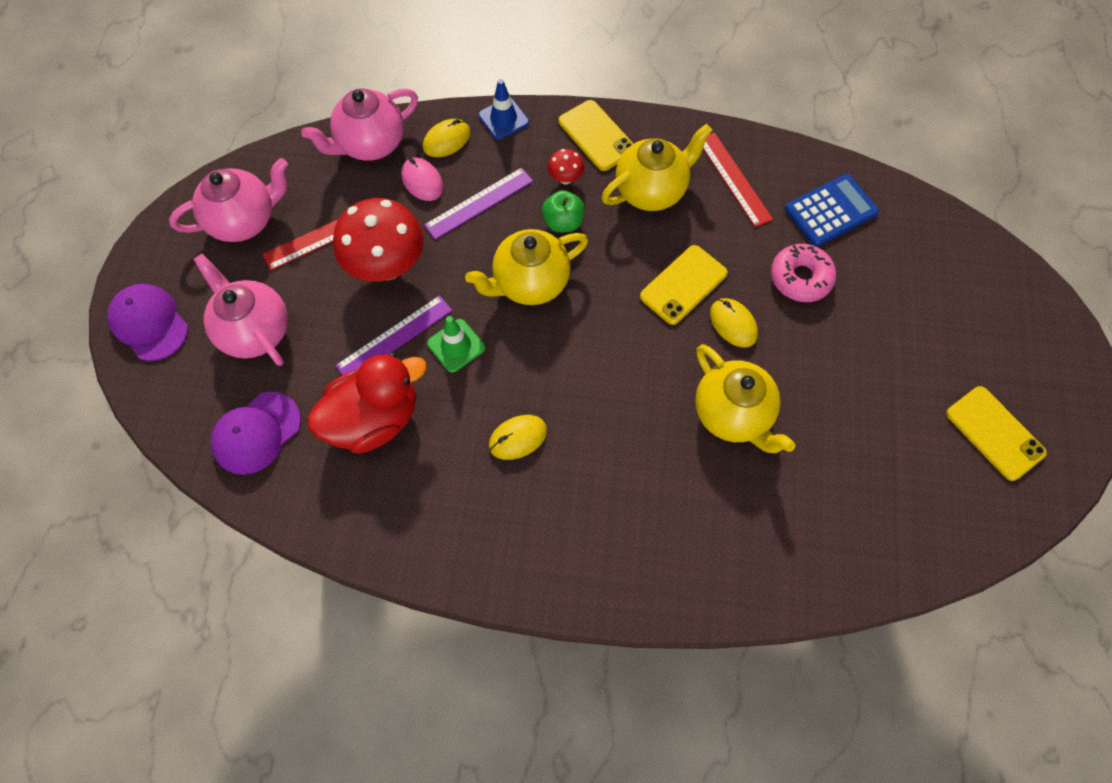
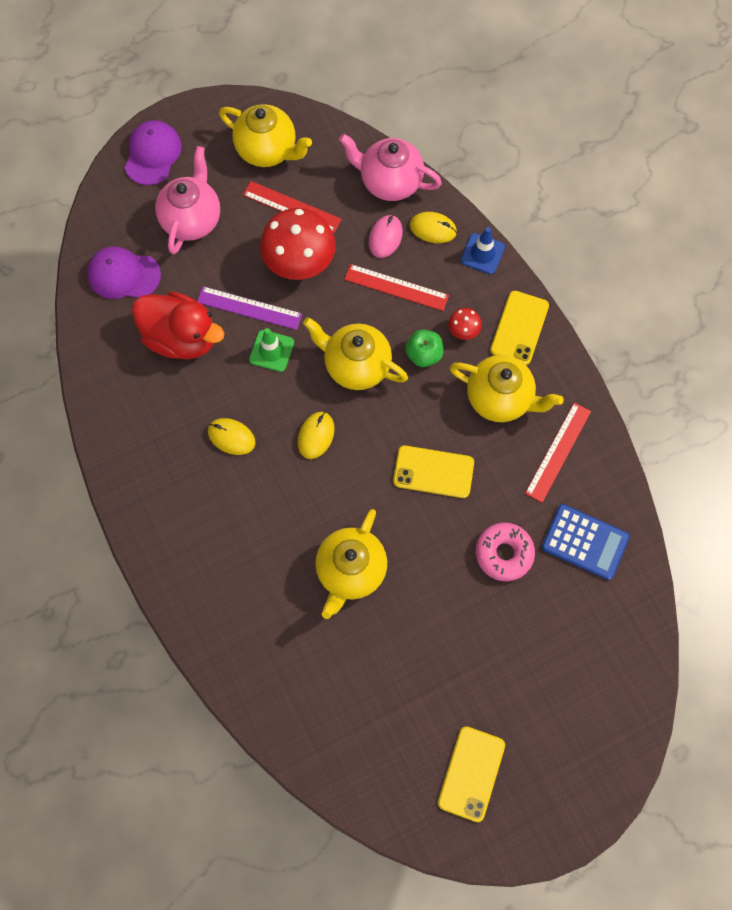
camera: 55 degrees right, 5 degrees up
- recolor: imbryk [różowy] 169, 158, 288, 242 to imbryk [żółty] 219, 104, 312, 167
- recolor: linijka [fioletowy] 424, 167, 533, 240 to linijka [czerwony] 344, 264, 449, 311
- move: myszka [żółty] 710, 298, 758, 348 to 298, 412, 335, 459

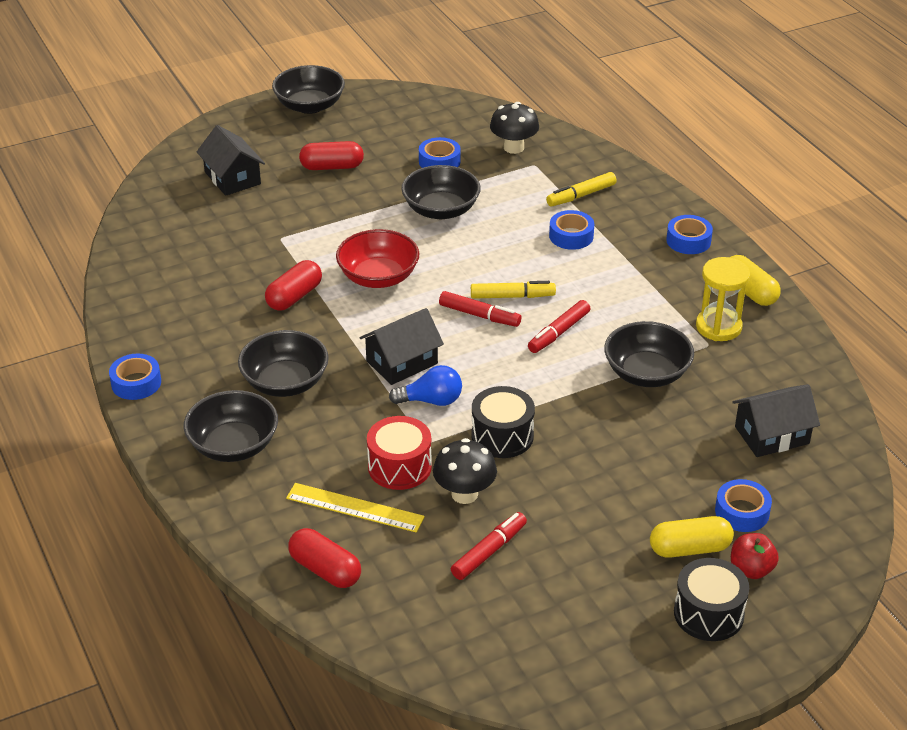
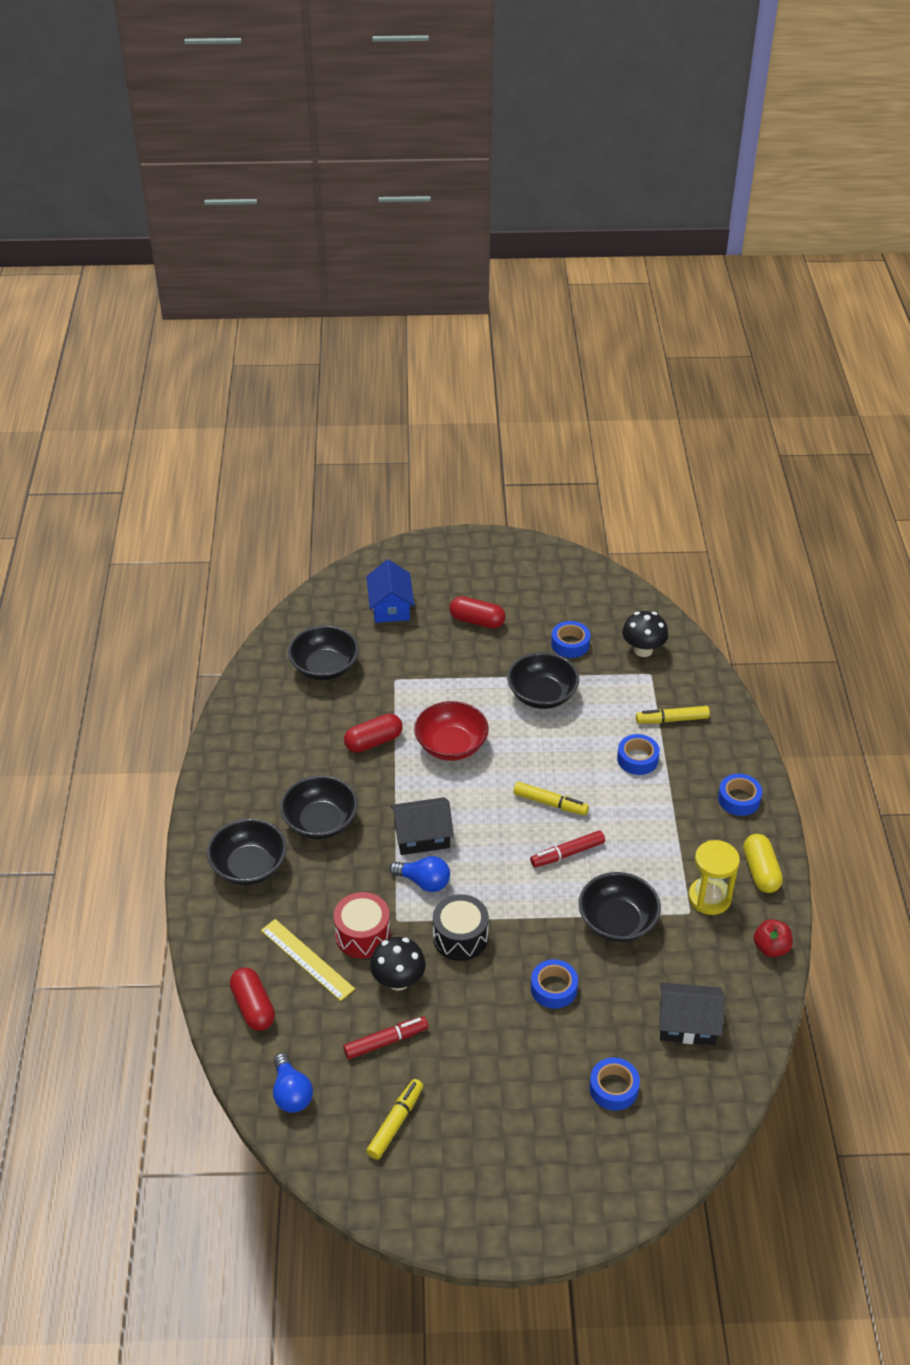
camera: 25 degrees right, 5 degrees up
- move: miska [czarny] 272, 65, 345, 114 to 288, 625, 359, 680
- recolor: domek [czarny] 197, 125, 265, 196 to domek [niebieski] 366, 559, 414, 623
- delete: flamaster [czerwony] 439, 291, 521, 327
- move: taśma klejąca [niebieski] 109, 353, 161, 400 to 531, 959, 578, 1009
- delete: kapsułka [żółty] 650, 516, 734, 558
- move: jabłko [czerwony] 731, 533, 779, 579 to 754, 919, 793, 957
- delete: bęben [czarny] 674, 558, 749, 641
- insert: żarówka [niebieski] 273, 1053, 313, 1113
- insert: flamaster [żółty] 366, 1079, 423, 1159

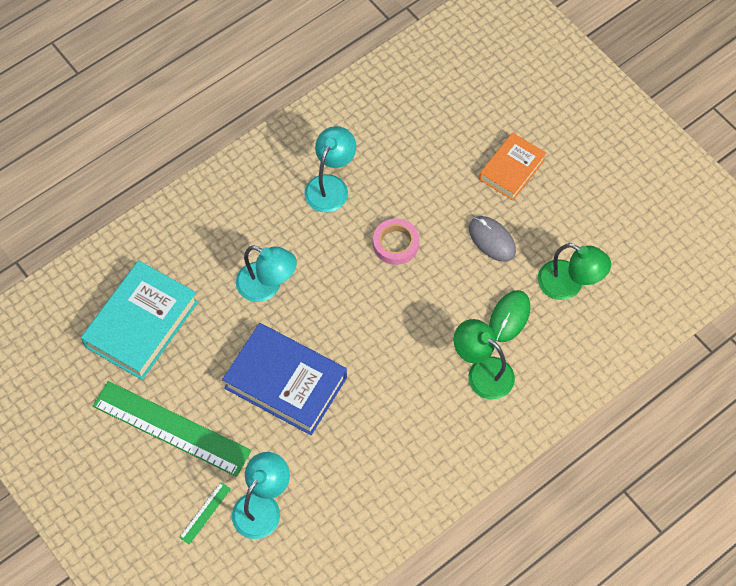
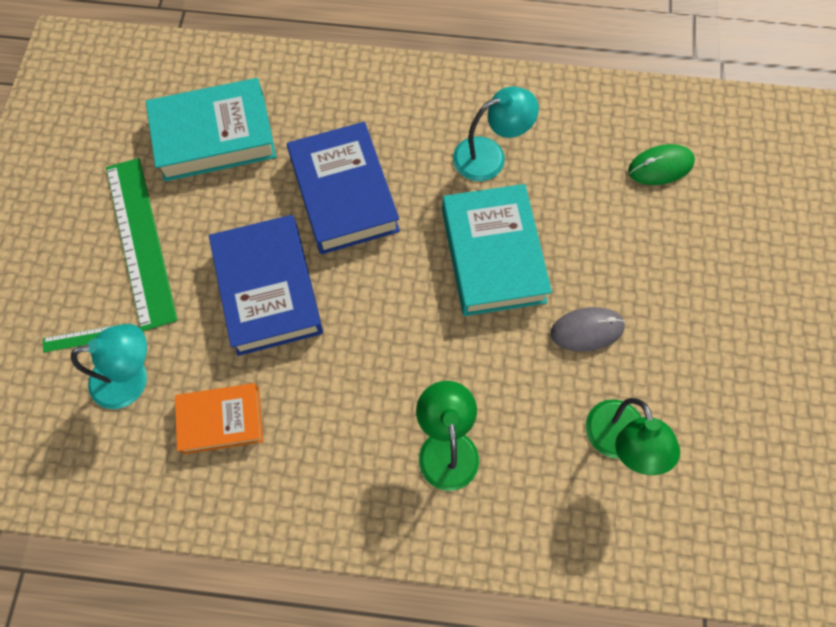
camera: 45 degrees right, 5 degrees up
- move: książka [pomarańczowy] 479, 133, 546, 200 to 175, 383, 263, 454
- rotate: myszka [szary] 469, 216, 516, 262 = 551, 307, 625, 352 75 degrees clockwise
- replace: taśma klejąca [różowy] 373, 218, 419, 265 to książka [turkusowy] 442, 184, 552, 316
- replace: lampka [turkusowy] 236, 245, 297, 302 to książka [niebieski] 287, 122, 400, 255
- move: myszka [zielony] 489, 290, 530, 342 to 628, 144, 695, 185

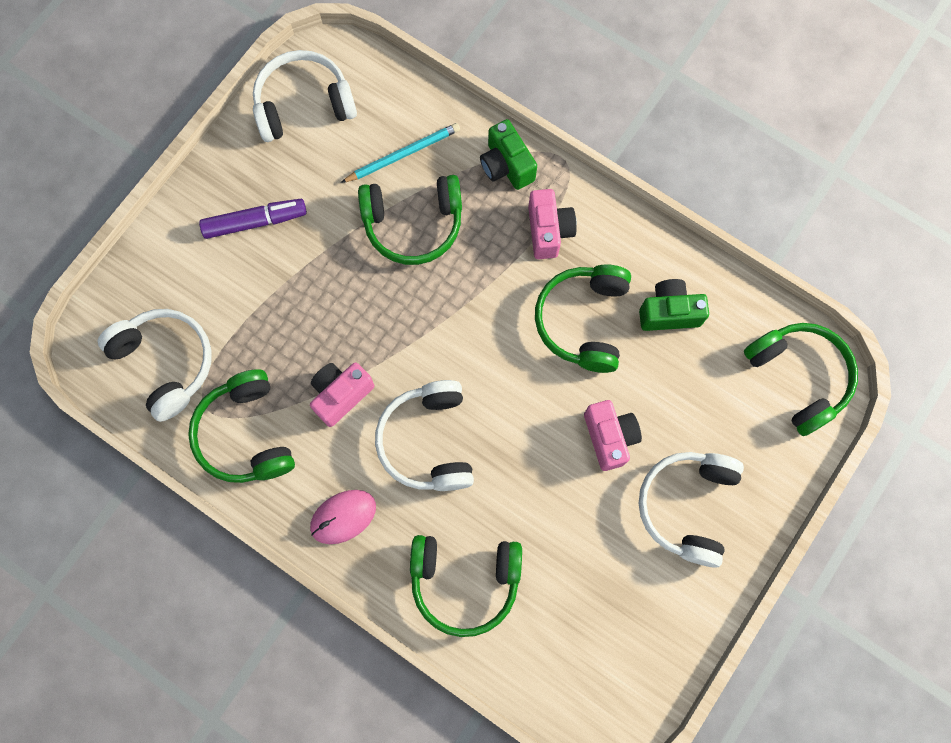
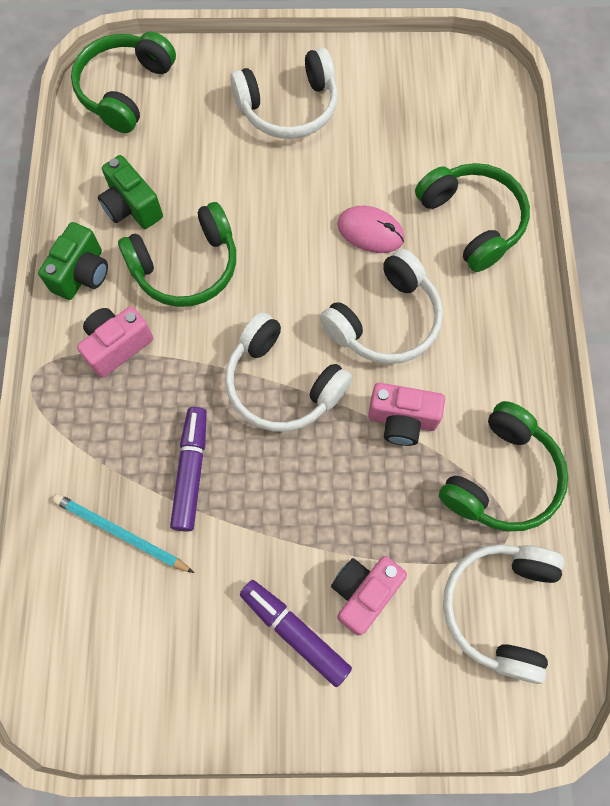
camera: 125 degrees left, 5 degrees down
- move: słuchawki [biały] 253, 50, 357, 142 to 225, 312, 352, 432
- move: aparat fotograficzny [zielony] 480, 119, 537, 190 to 38, 222, 108, 300
- replace: słuchawki [zielony] 358, 175, 462, 265 to flamaster [fioletowy] 170, 407, 207, 532
- move: aparat fotograficzny [różowy] 584, 400, 642, 471 to 331, 556, 407, 636
- move: myszka [różowy] 310, 490, 376, 544 to 337, 206, 404, 253

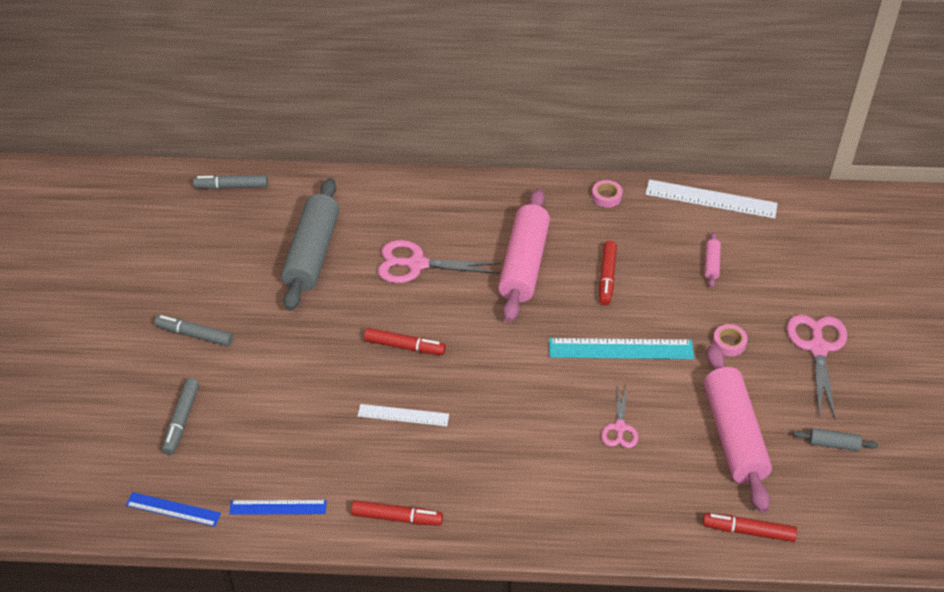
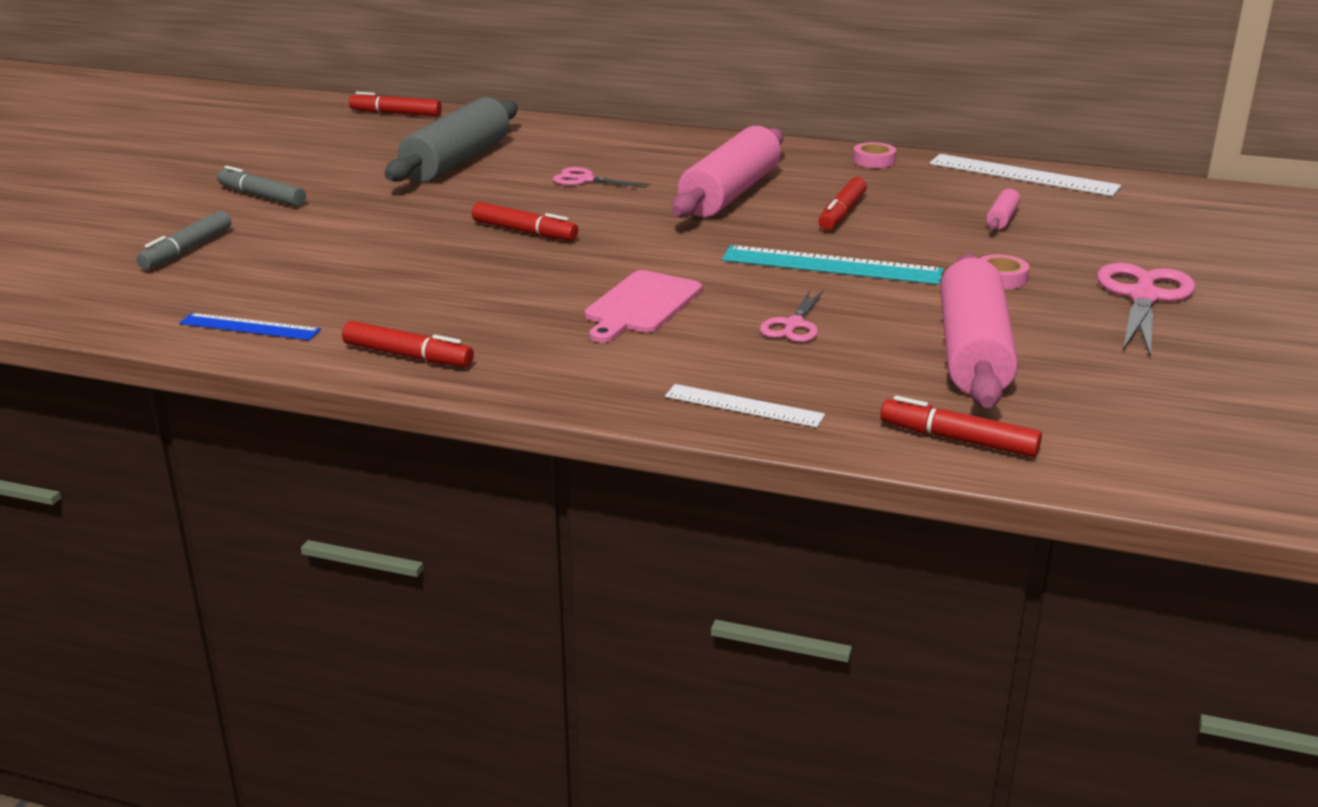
camera: 15 degrees right, 20 degrees down
- recolor: flamaster [szary] 193, 175, 268, 189 to flamaster [czerwony] 349, 92, 442, 116
- resize: nożyczki [różowy] 378, 240, 501, 283 = 553, 167, 650, 188 x0.58
- move: linijka [biały] 358, 404, 449, 426 to 665, 384, 825, 427
- delete: wałek do ciasta [szary] 793, 428, 878, 451
- delete: linijka [niebieski] 126, 492, 221, 527
- insert: deska do krojenia [różowy] 584, 270, 702, 343

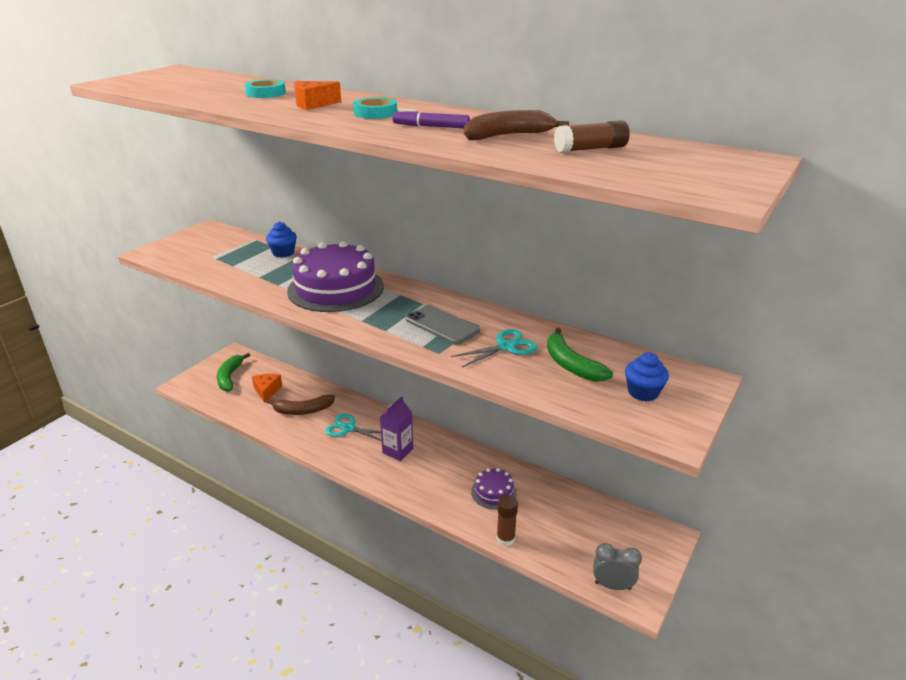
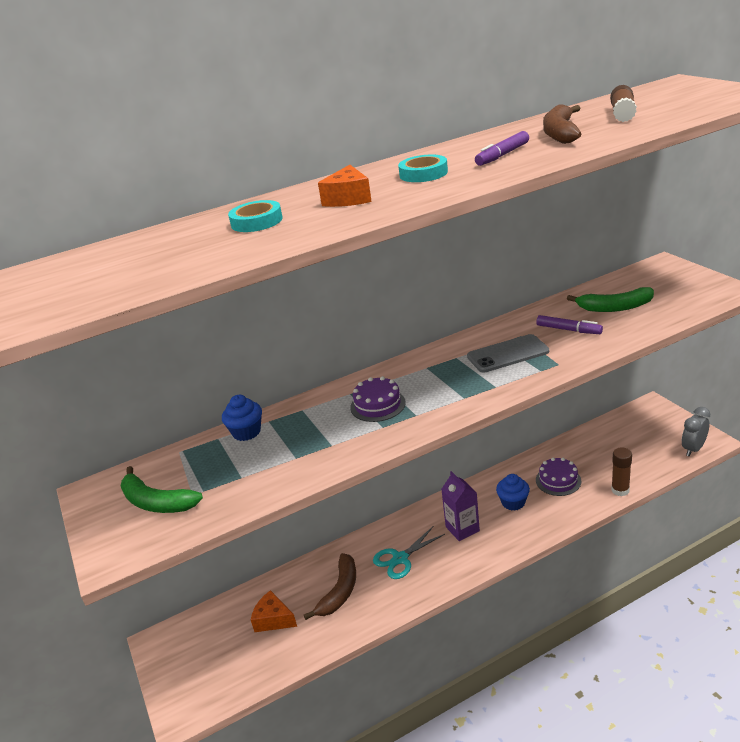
camera: 55 degrees left, 0 degrees up
- resize: tort [fioletowy] 287, 241, 384, 312 = 350, 376, 406, 422 x0.48
- replace: nożyczki [turkusowy] 451, 329, 537, 367 to flamaster [fioletowy] 536, 315, 603, 334
- move: muffinka [niebieski] 625, 352, 669, 401 to 496, 474, 530, 511
- move: banan [zielony] 217, 353, 250, 391 to 121, 466, 203, 513

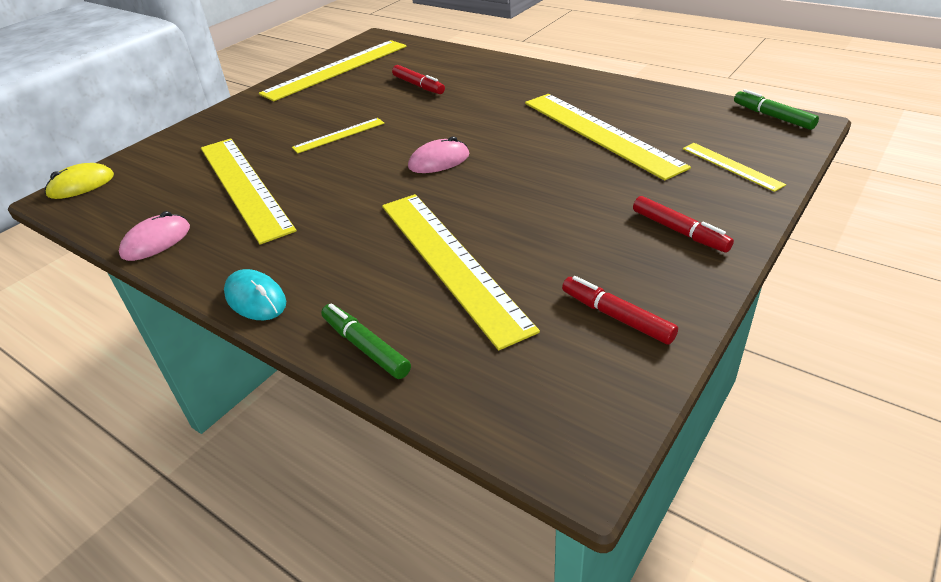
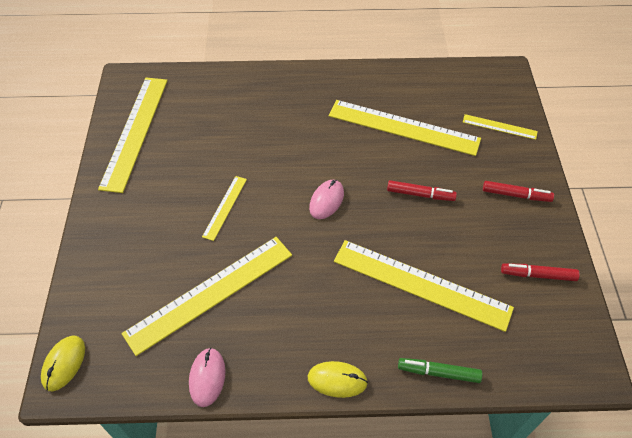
camera: 40 degrees left, 15 degrees up
- move: flamaster [czerwony] 392, 65, 445, 94 to 387, 180, 457, 201
- delete: flamaster [zielony] 734, 89, 819, 130
- rotate: linijka [żółty] 201, 138, 297, 245 = 122, 237, 292, 356 60 degrees counterclockwise
- recolor: myszka [turkusowy] 224, 269, 286, 320 to myszka [żółty] 308, 361, 368, 398

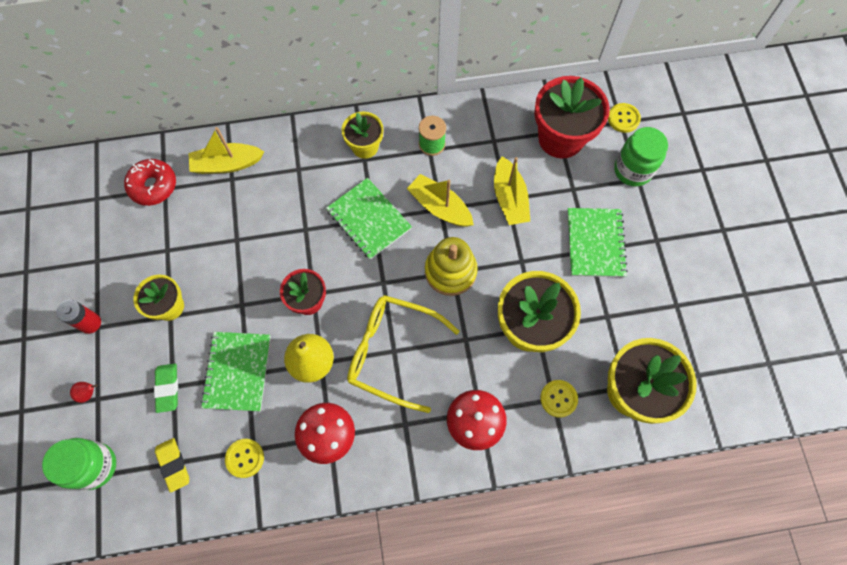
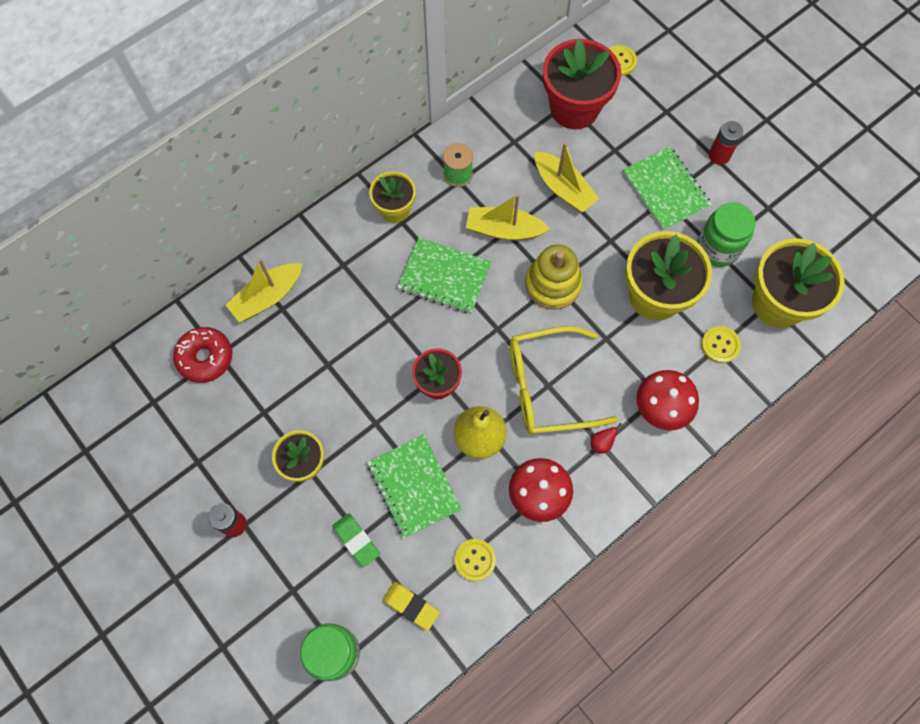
camera: 30 degrees left, 0 degrees up
- move: słoik [zielony] 614, 127, 668, 187 to 697, 202, 755, 267
- move: gruszka [czerwony] 70, 382, 97, 403 to 591, 423, 622, 454
- insert: bateria [czerwony] 709, 121, 743, 165

